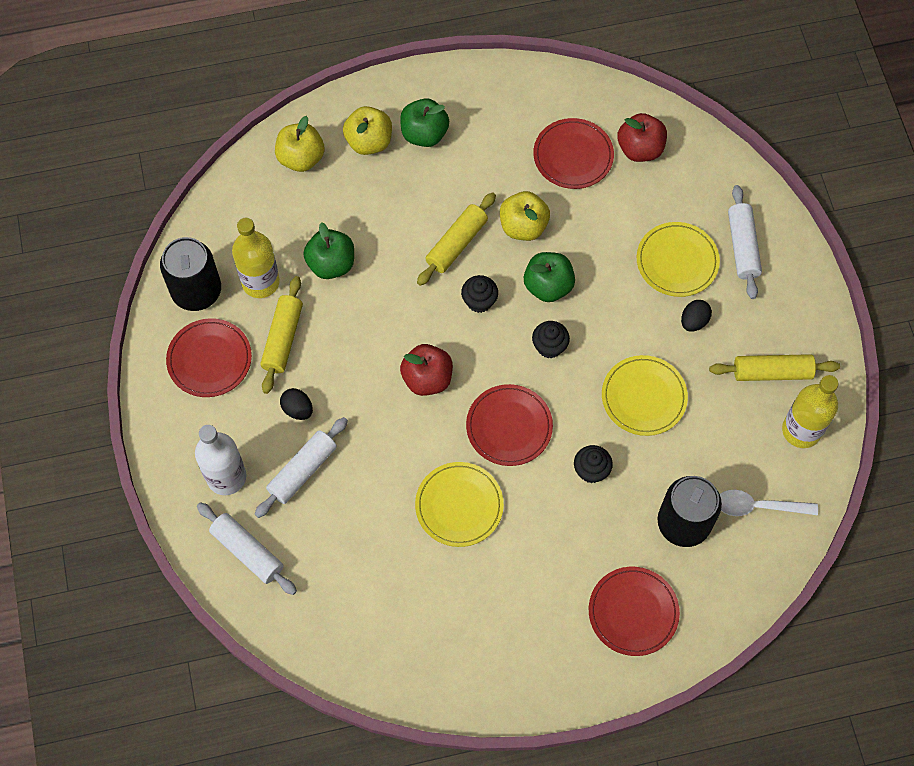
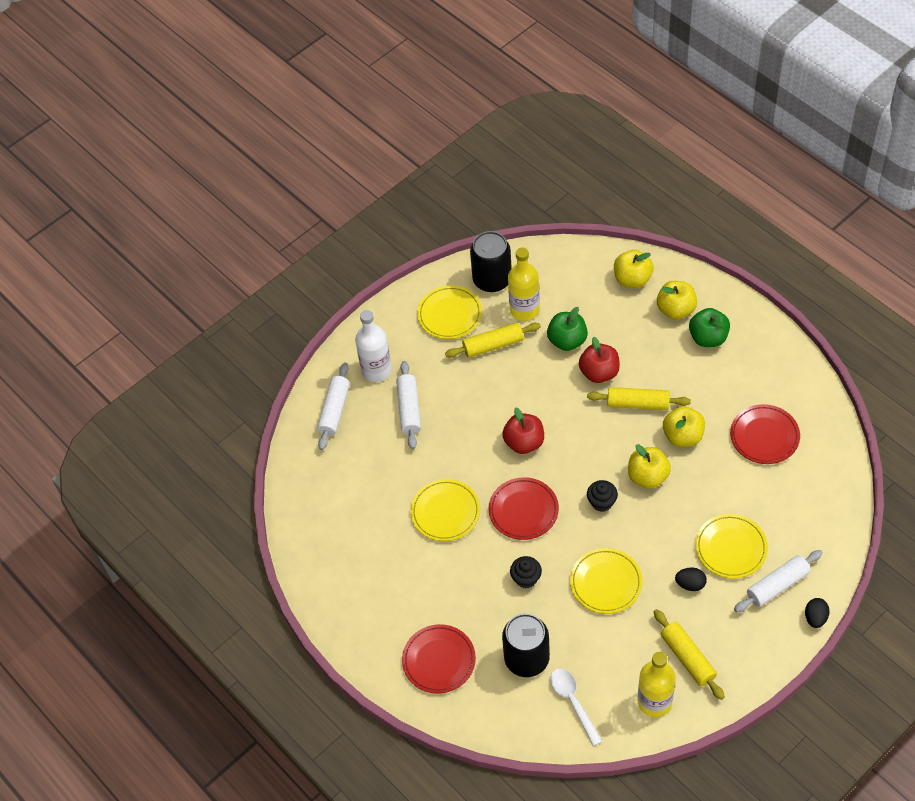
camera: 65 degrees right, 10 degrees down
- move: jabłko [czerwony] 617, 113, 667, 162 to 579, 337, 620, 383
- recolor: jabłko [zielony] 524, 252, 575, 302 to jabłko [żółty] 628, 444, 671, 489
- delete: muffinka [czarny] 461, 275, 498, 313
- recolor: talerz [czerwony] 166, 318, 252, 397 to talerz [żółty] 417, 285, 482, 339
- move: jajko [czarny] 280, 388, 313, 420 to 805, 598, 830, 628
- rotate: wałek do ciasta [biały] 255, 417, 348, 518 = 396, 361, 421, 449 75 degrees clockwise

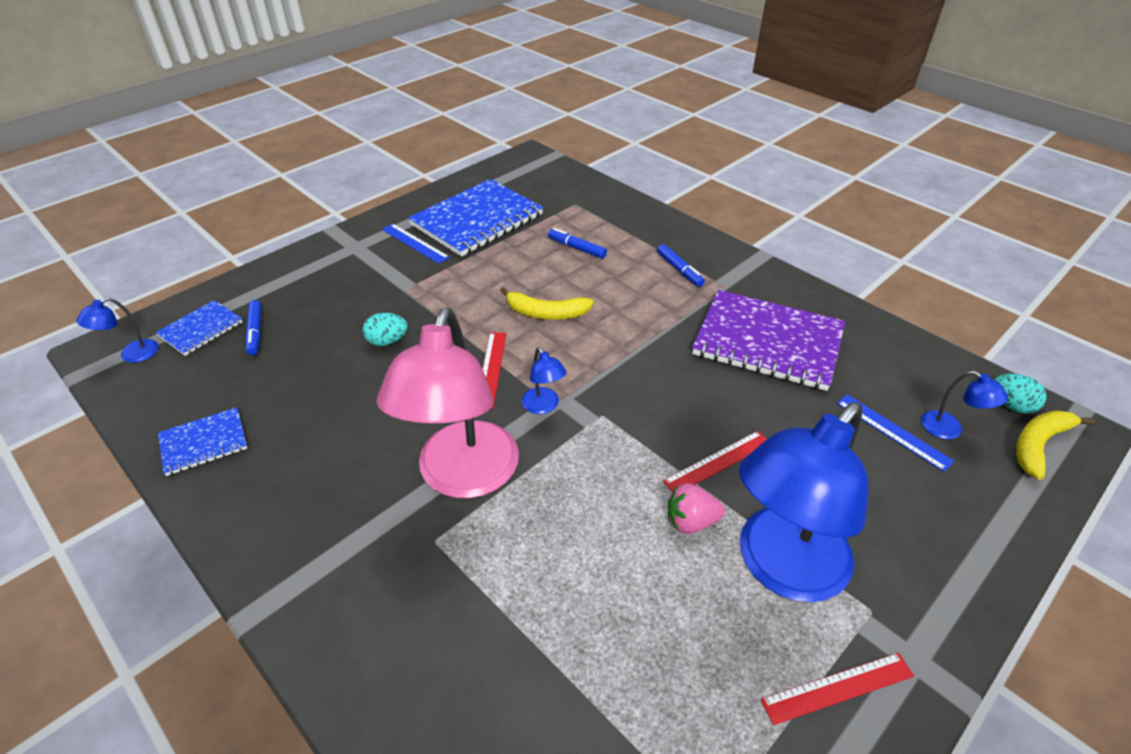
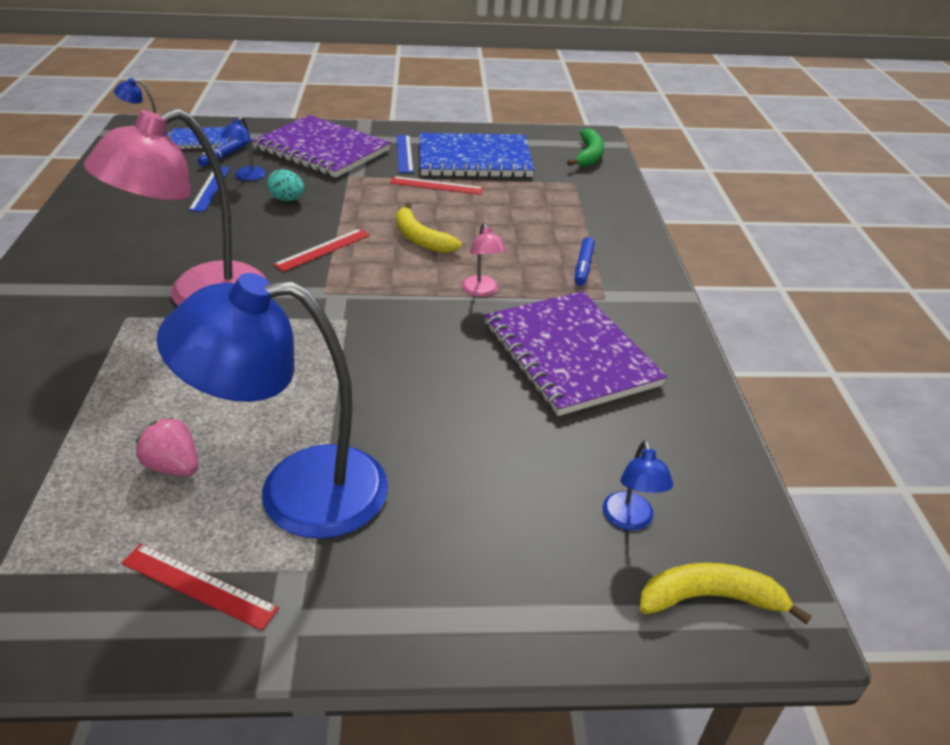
camera: 40 degrees right, 5 degrees down
- delete: flamaster [niebieski] 548, 228, 607, 259
- move: lampka [niebieski] 522, 347, 567, 414 to 220, 116, 266, 181
- delete: jajko [turkusowy] 994, 374, 1046, 414
- move: linijka [niebieski] 837, 394, 954, 472 to 188, 167, 230, 212
- delete: zeszyt [niebieski] 158, 407, 247, 476
- move: linijka [czerwony] 663, 431, 767, 492 to 390, 176, 483, 195
- move: truskawka [różowy] 668, 483, 725, 534 to 136, 417, 198, 476
- insert: zeszyt [fioletowy] 252, 115, 391, 177
- insert: banan [zielony] 567, 128, 604, 166
- insert: lampka [różowy] 462, 223, 506, 297

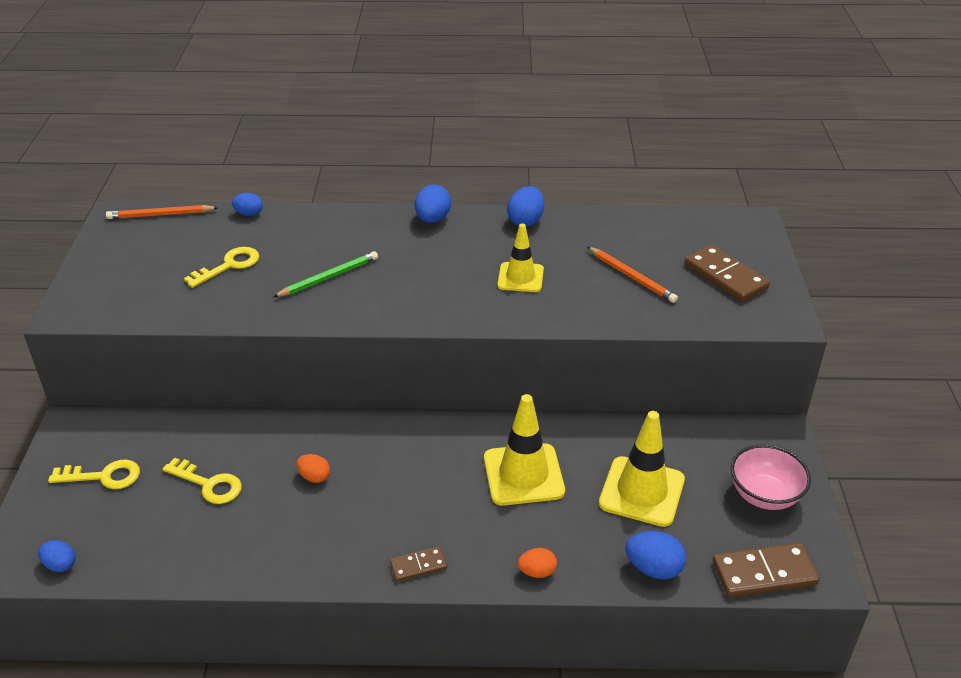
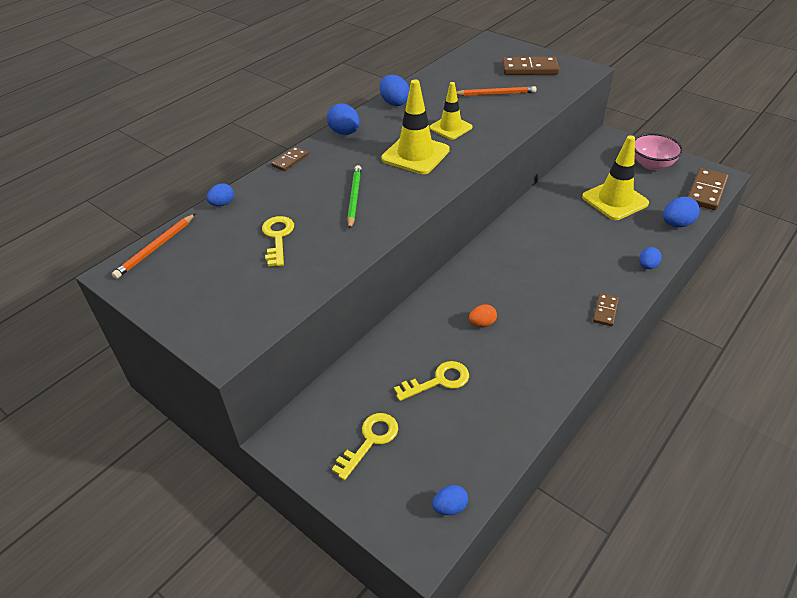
camera: 50 degrees left, 5 degrees up
- move: pachołek [żółty] 484, 394, 565, 506 to 381, 79, 450, 174
- recolor: jajko [pomarańczowy] 518, 548, 557, 578 to jajko [niebieski] 639, 247, 662, 269
- insert: kostka domina [brązowy] 271, 147, 308, 171

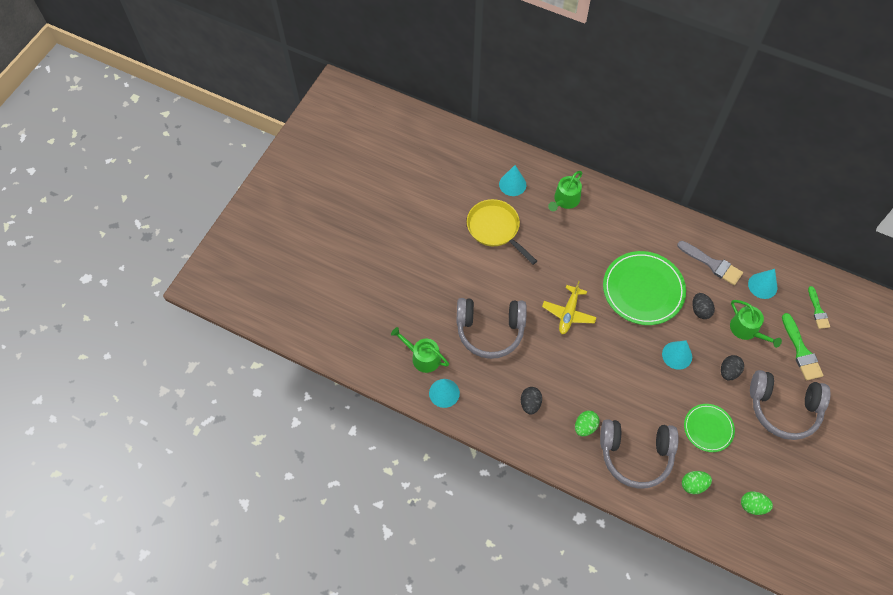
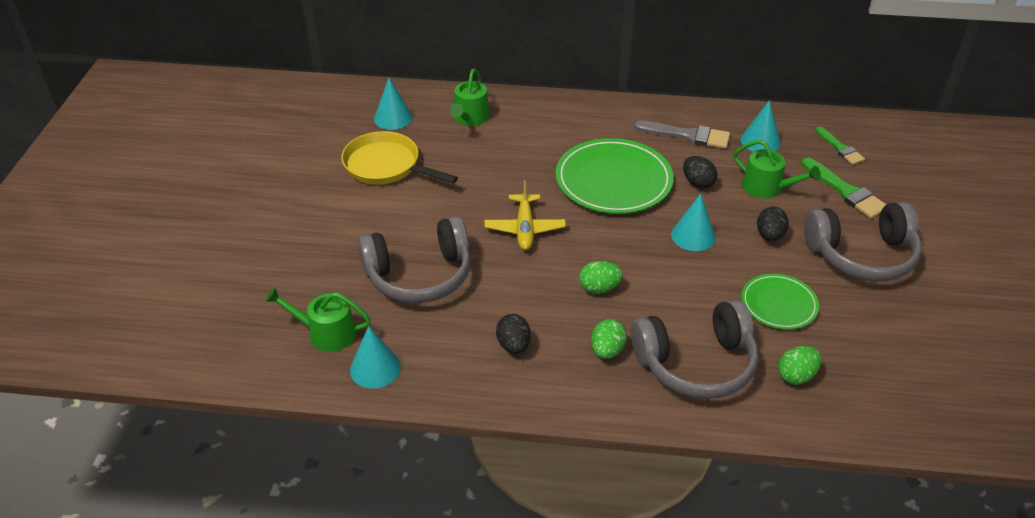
camera: 20 degrees left, 20 degrees down
- move: jajko [zielony] 741, 491, 773, 515 to 579, 261, 623, 294

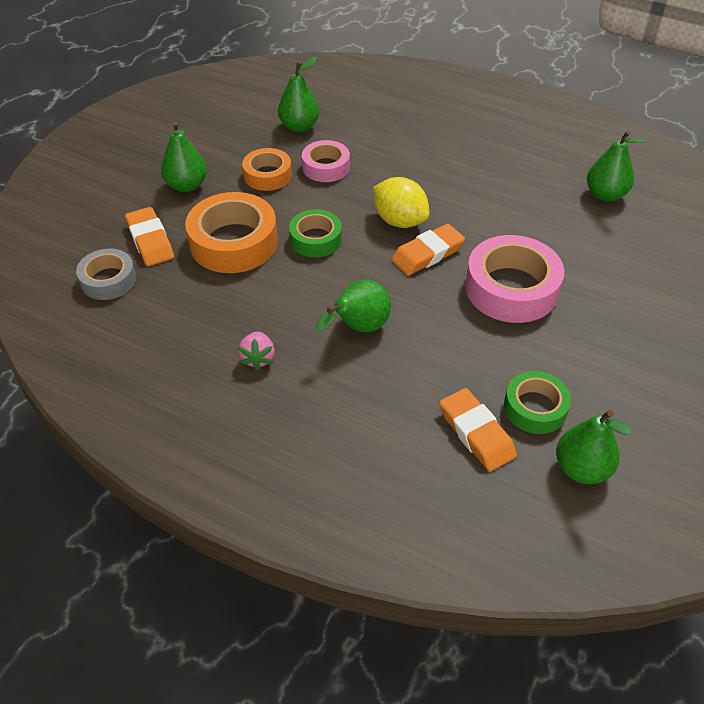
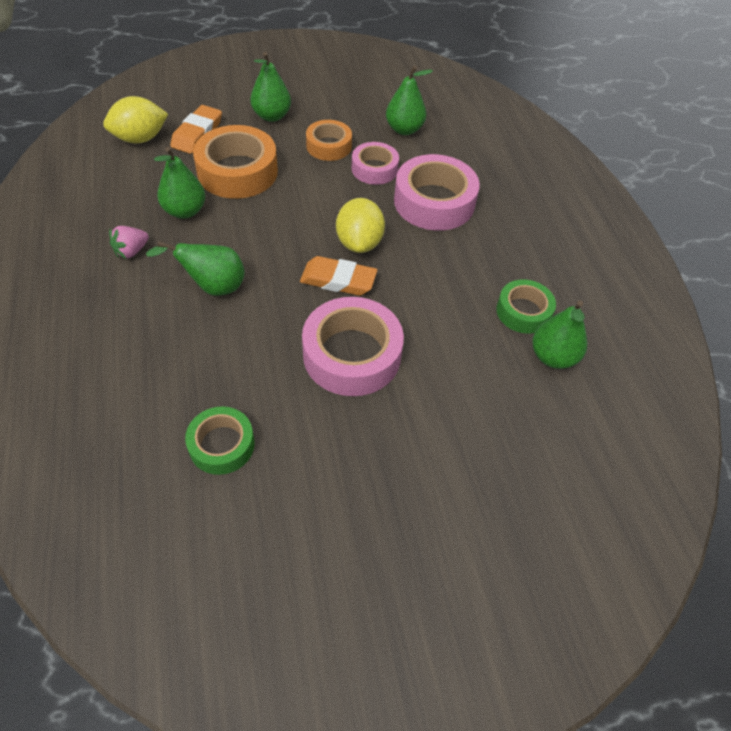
camera: 45 degrees right, 5 degrees up
- move: taśma klejąca [zielony] 289, 209, 342, 257 to 496, 279, 556, 334
- replace: taśma klejąca [szary] 76, 249, 136, 300 to cytryna [żółty] 103, 96, 168, 143
- delete: gumka do mazania [pomarańczowy] 439, 388, 517, 471
- move: gruszka [zielony] 556, 410, 632, 484 to 154, 147, 205, 219
- insert: taśma klejąca [różowy] 394, 154, 480, 231

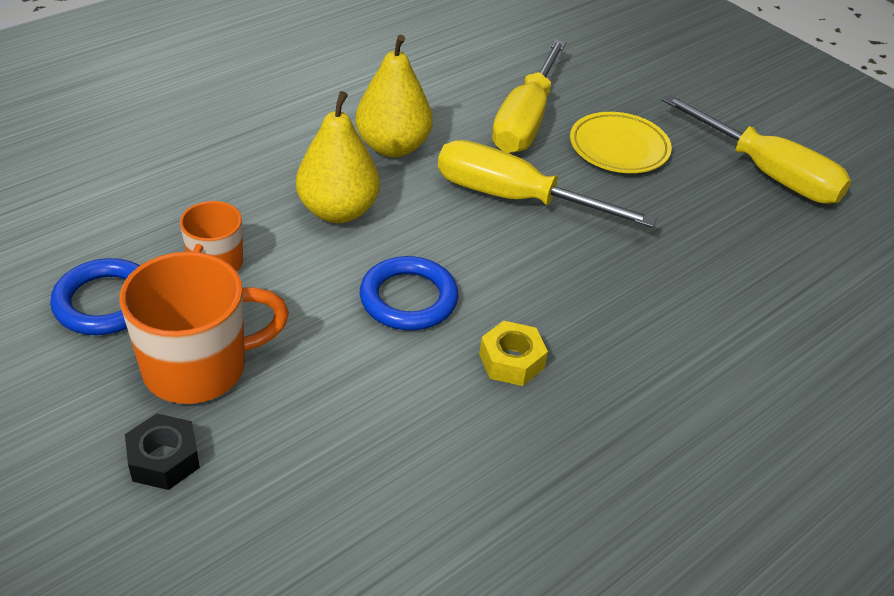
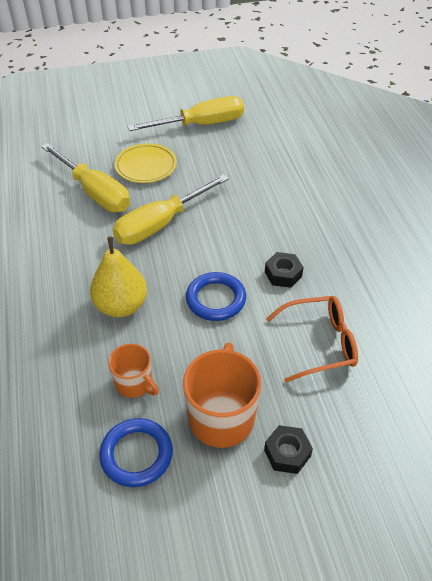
camera: 60 degrees left, 5 degrees up
- delete: gruszka [żółty] 356, 35, 433, 157
- recolor: nakrętka [żółty] 479, 321, 548, 386 to nakrętka [czarny] 265, 252, 304, 288
- insert: okulary [pomarańczowy] 266, 296, 358, 382

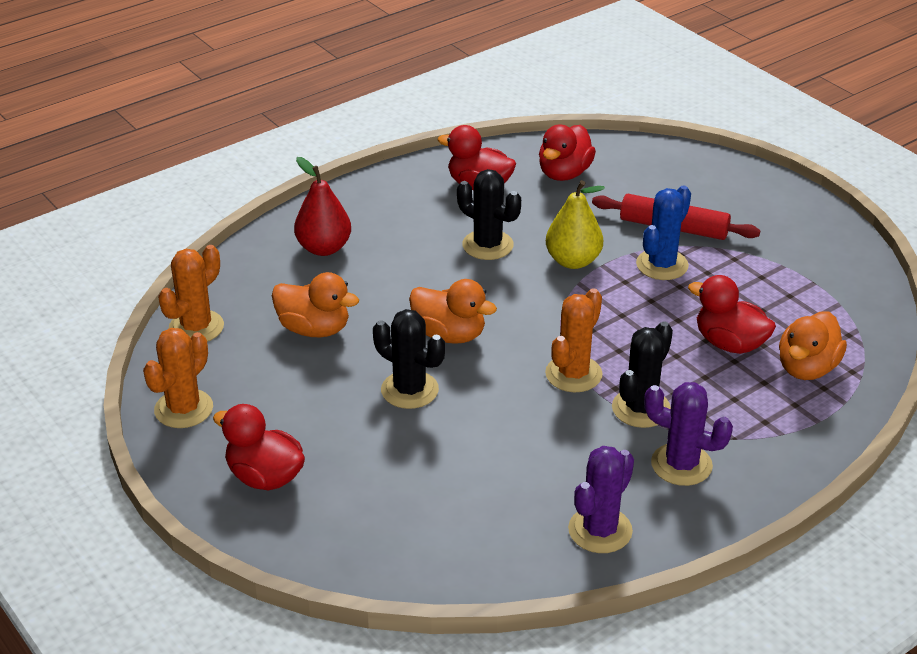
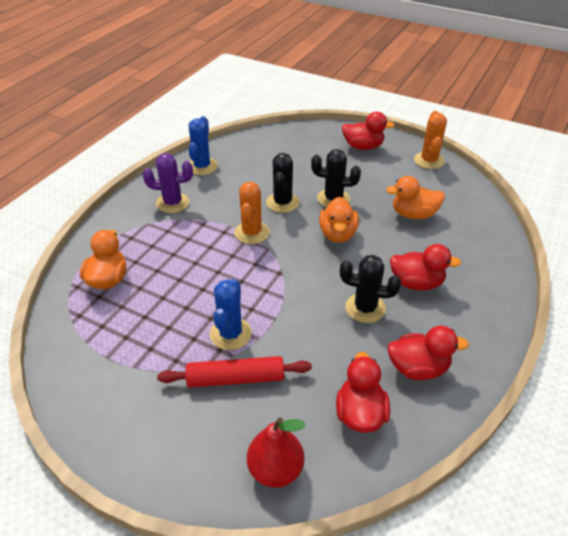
camera: 155 degrees right, 5 degrees up
- move: gruszka [czerwony] 294, 157, 351, 256 to 247, 418, 306, 488
- delete: gruszka [żółty] 546, 180, 605, 269
- delete: kaktus [pomarańczowy] 158, 245, 224, 342
- move: kaczka [czerwony] 688, 275, 776, 354 to 390, 244, 461, 291
- rotate: kaczka [pomarańczowy] 409, 279, 497, 344 = 319, 197, 359, 243 90 degrees counterclockwise
- move: kaktus [czarny] 612, 322, 673, 428 to 266, 153, 299, 213
- recolor: kaktus [fioletowy] 568, 446, 634, 553 to kaktus [niebieski] 188, 116, 218, 175

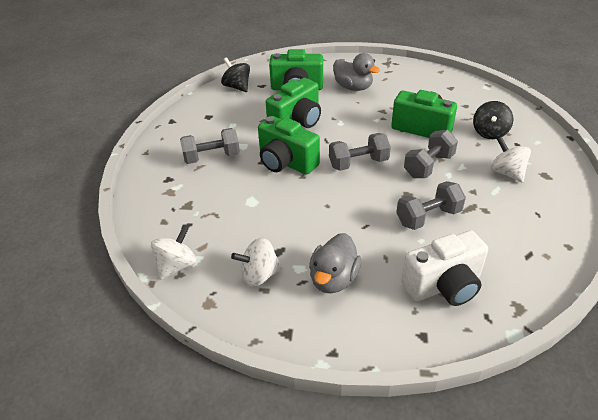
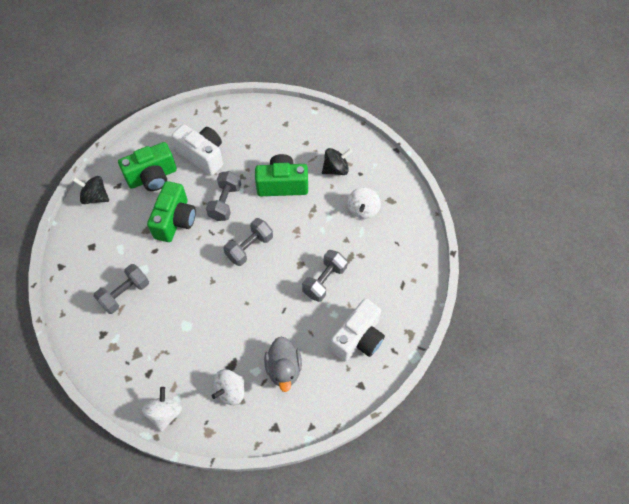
camera: 30 degrees left, 20 degrees up
- replace: kaczka [szary] 333, 53, 380, 91 to aparat fotograficzny [biały] 172, 124, 223, 176
- rotate: bączek [czarny] 473, 101, 513, 139 = 322, 148, 352, 175 105 degrees counterclockwise
- delete: aparat fotograficzny [zielony] 258, 116, 320, 175
- move: hantel [szary] 404, 130, 458, 178 to 206, 171, 241, 221
- rotate: bączek [biały] 491, 137, 531, 182 = 348, 187, 381, 219 105 degrees counterclockwise

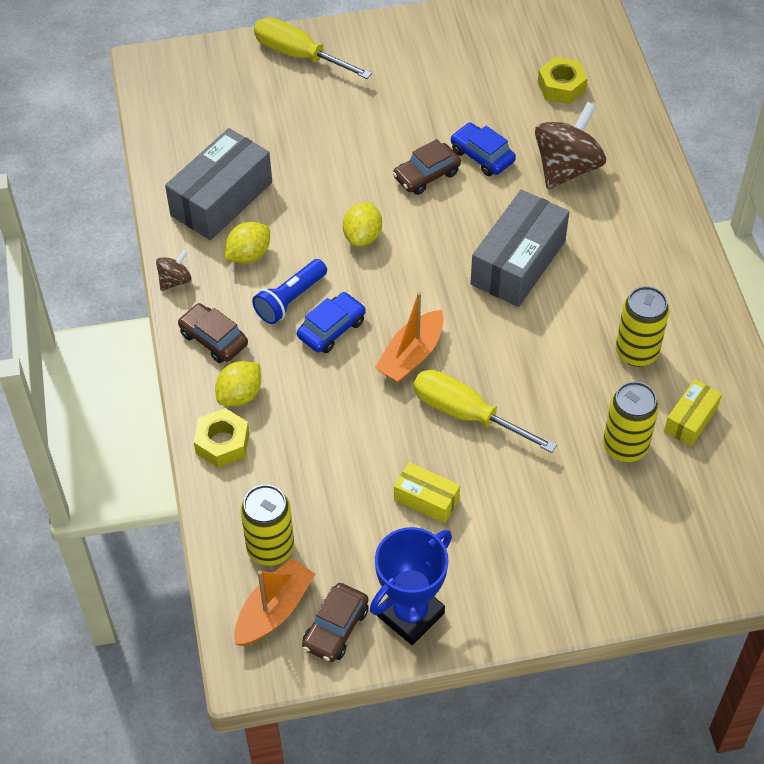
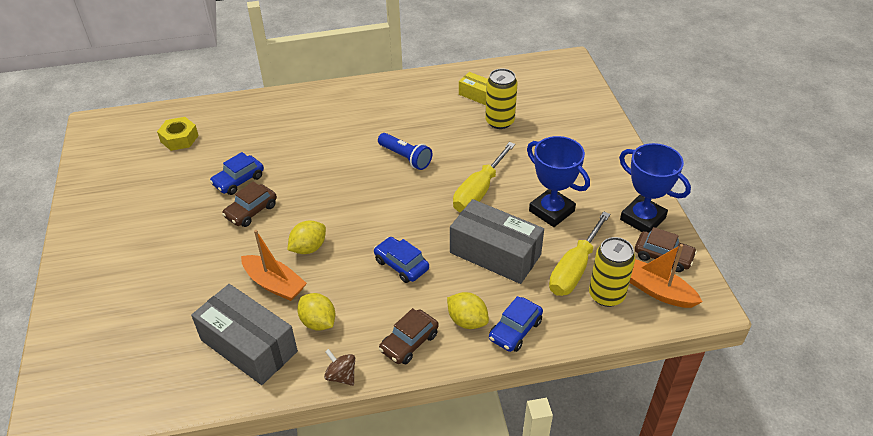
camera: 90 degrees left, 10 degrees down
- move: śrubokręt [żółty] 254, 17, 372, 79 to 549, 211, 610, 296
- delete: bączek [brązowy] 535, 102, 606, 190
- rotate: samochód [brązowy] 393, 139, 461, 195 = 222, 181, 277, 227 75 degrees clockwise
- move: pudełko [szary] 470, 190, 569, 307 to 450, 199, 544, 284
- rotate: cytryna [żółty] 343, 202, 382, 247 = 288, 220, 326, 254 60 degrees counterclockwise
- move: latarka [niebieski] 252, 259, 327, 324 to 378, 133, 432, 170
- delete: puszka [żółty] 616, 286, 669, 367
- move: łódka [pomarańczowy] 375, 292, 444, 383 to 241, 230, 307, 301
- replace: nakrętka [żółty] 194, 408, 249, 468 to samochód [niebieski] 489, 296, 543, 352
- replace: pudełko [żółty] 394, 462, 460, 524 to puchar [niebieski] 527, 136, 590, 227

